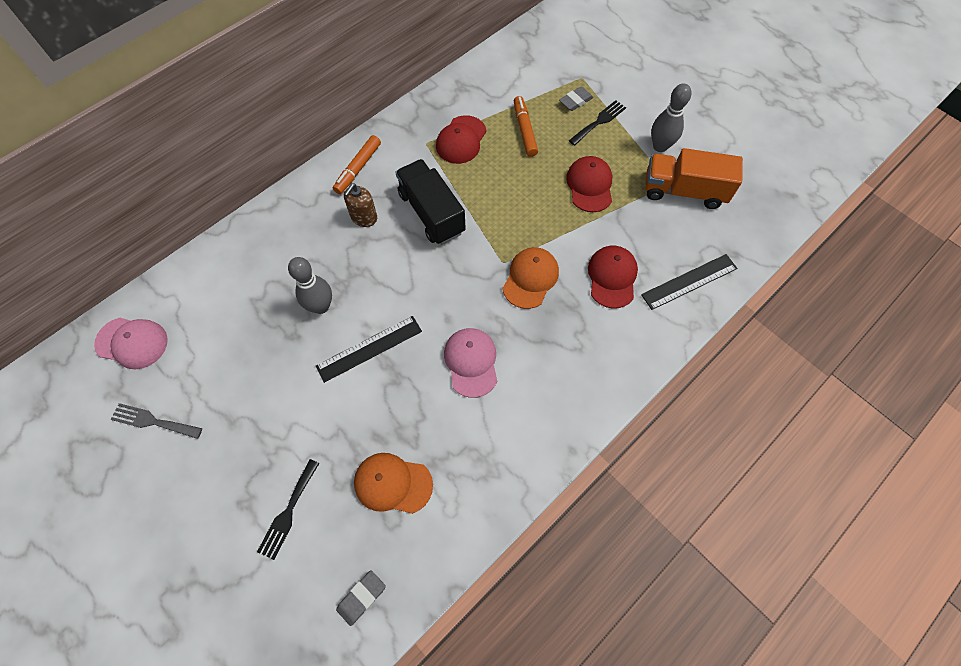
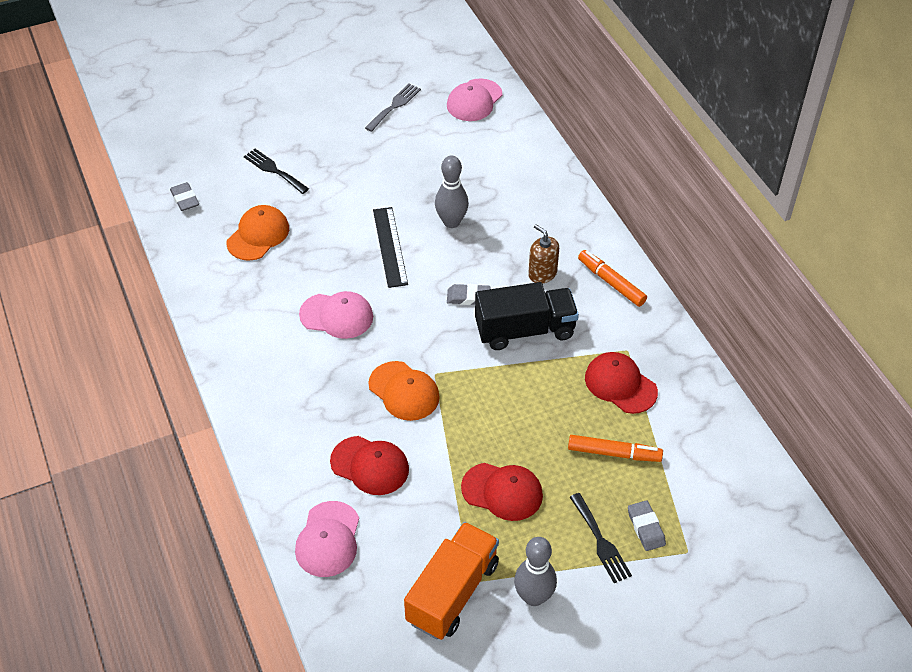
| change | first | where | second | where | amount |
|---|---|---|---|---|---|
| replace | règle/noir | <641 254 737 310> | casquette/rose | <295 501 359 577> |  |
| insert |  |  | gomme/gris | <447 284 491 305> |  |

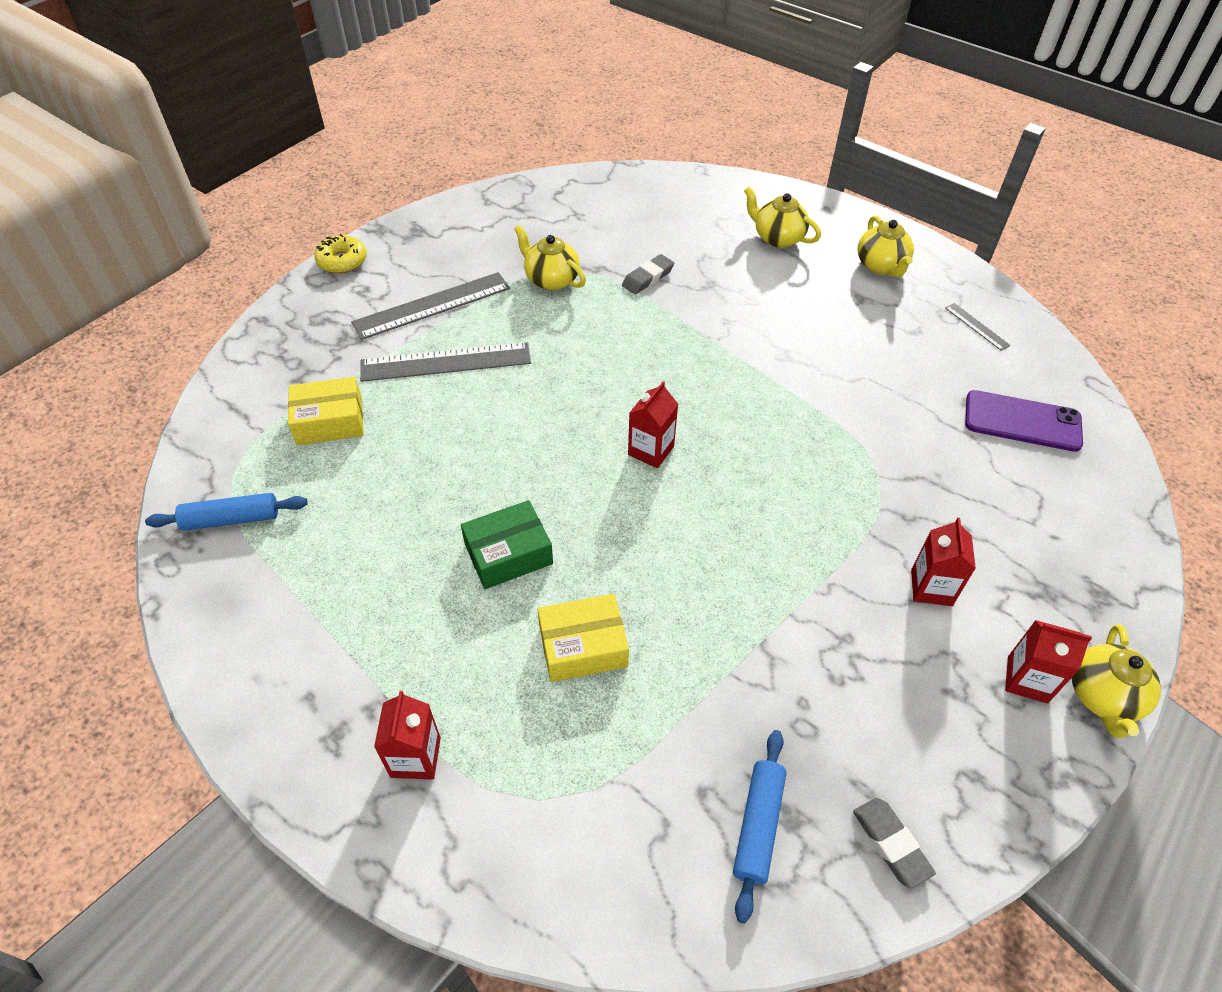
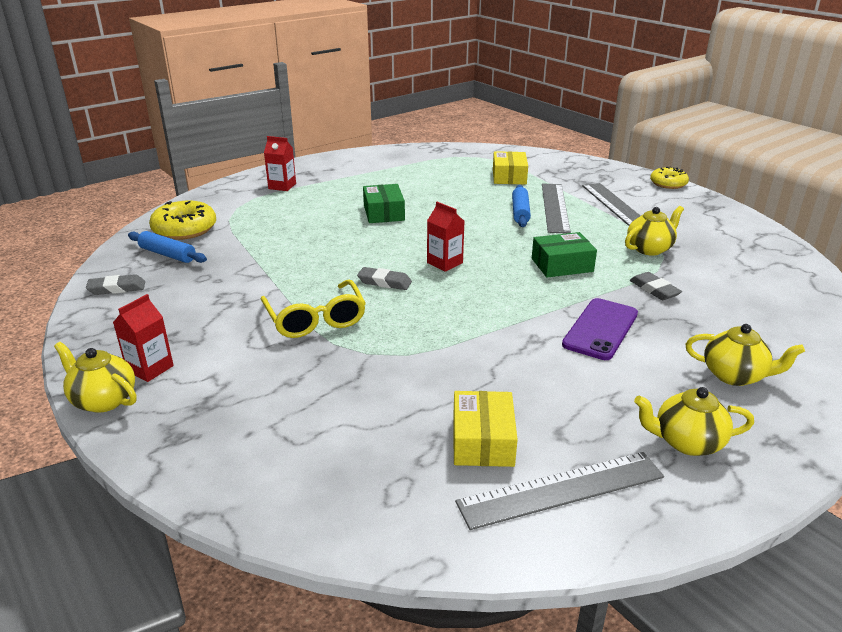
| change | first | where | second | where | amount |
|---|---|---|---|---|---|
| rotate | théière/jaune | <744 187 821 248> |  | <685 324 805 386> | 60 degrees clockwise |
| resize | règle/gris | <945 303 1011 351> |  | <455 452 664 530> | x2.15 |
| move | téléphone/violet | <965 390 1083 452> |  | <562 298 638 360> |  |
| move | rouleau à pâtisserie/bleu | <145 493 308 531> |  | <512 185 531 227> |  |
| delete | brique de lait/rouge | <911 518 976 606> |  |  |  |
| move | boîte/jaune | <538 594 629 682> |  | <453 391 518 467> |  |
| insert |  |  | beignet/jaune | <149 201 216 240> |  |
| insert |  |  | boîte/vert | <532 232 597 278> |  |
| insert |  |  | gomme/gris | <357 267 412 290> |  |
| insert |  |  | lunettes/jaune | <261 280 366 338> |  |

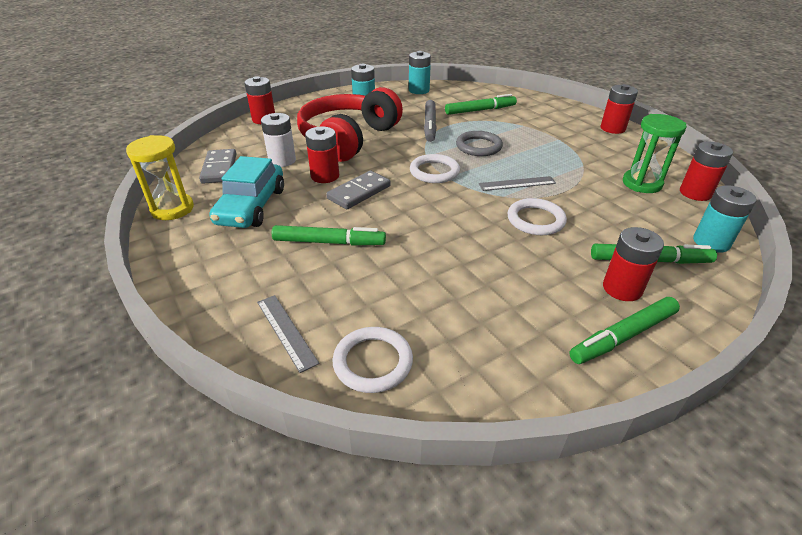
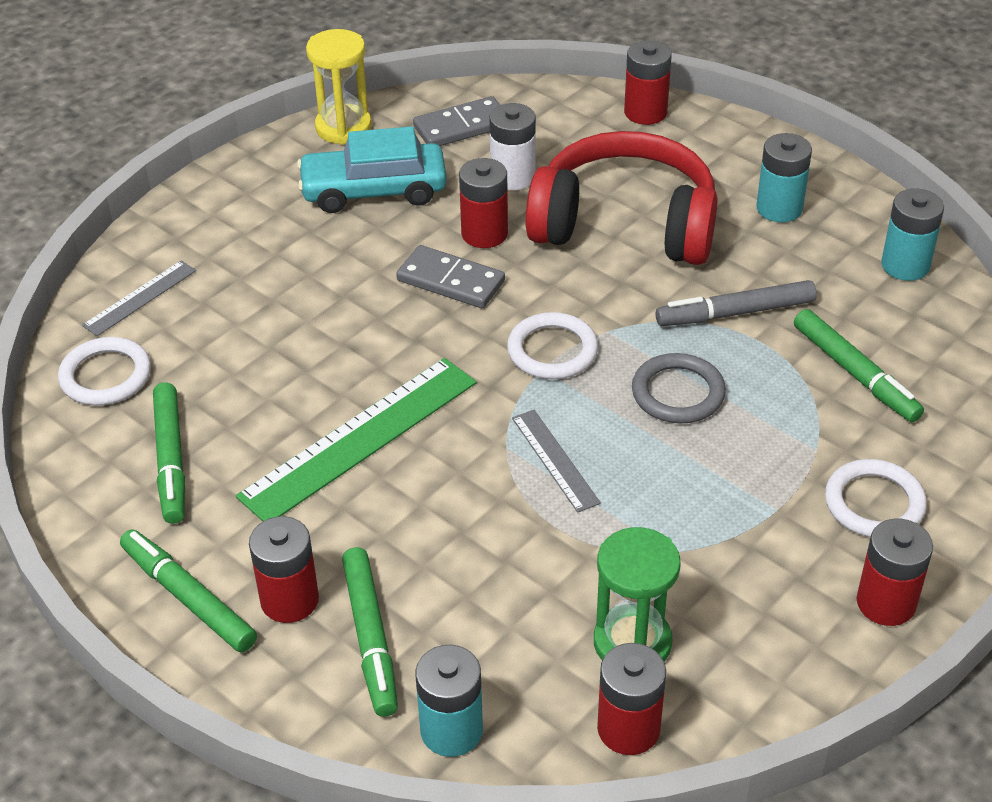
| change | first | where | second | where | amount |
|---|---|---|---|---|---|
| move | anneau/blanc | <507 198 567 235> |  | <825 459 927 537> |  |
| move | feutre/vert | <272 225 386 246> |  | <153 382 185 524> |  |
| insert |  |  | règle/vert | <236 358 477 521> |  |

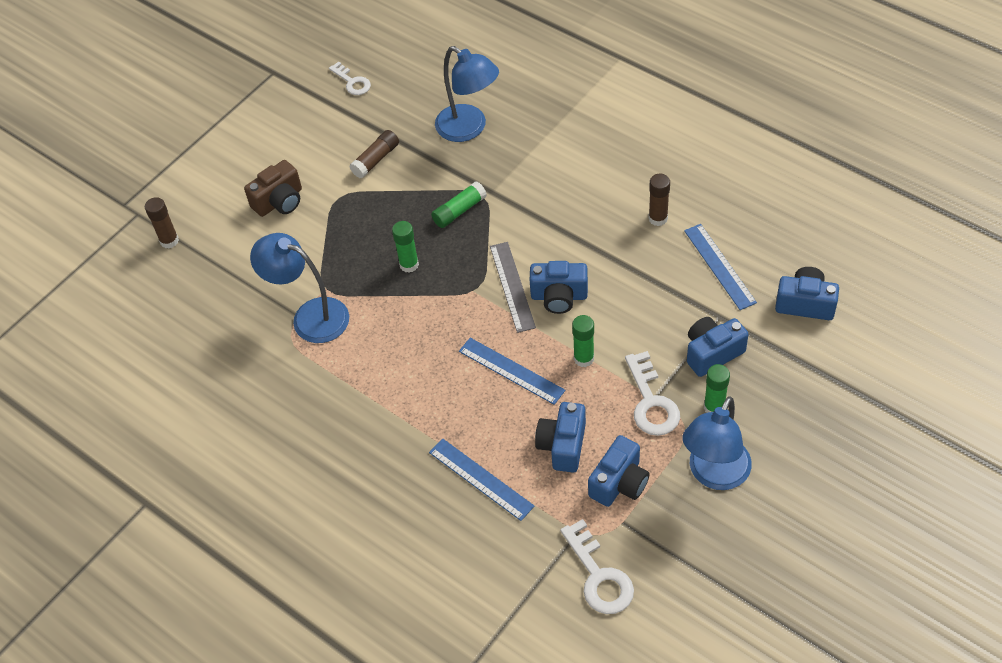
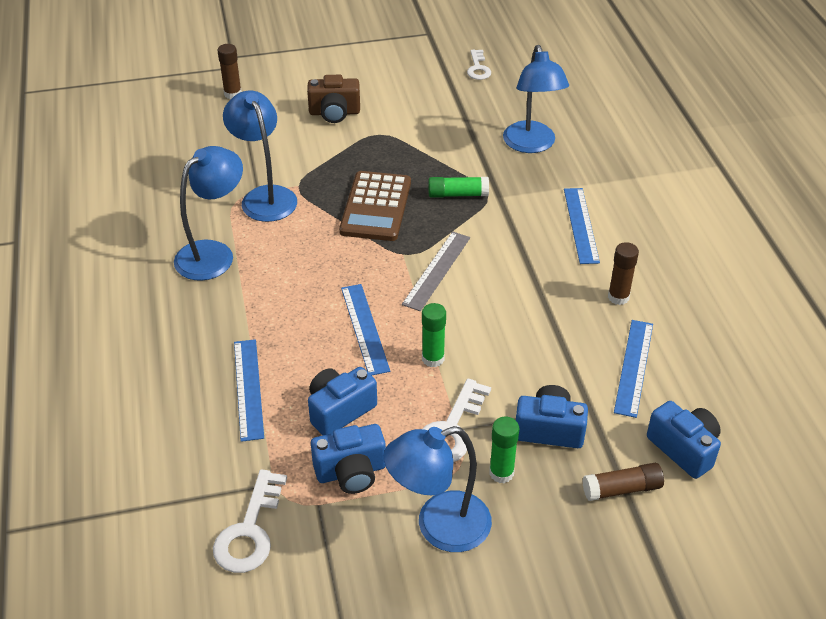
| change | first | where | second | where | amount |
|---|---|---|---|---|---|
| move | bâton de colle/marron | <349 130 399 179> |  | <582 463 664 501> |  |
| replace | bâton de colle/vert | <392 221 419 273> | calculatrice/marron | <339 171 411 241> |  |
| delete | appareil photo/bleu | <530 261 588 314> |  |  |  |
| insert |  |  | lampe/bleu | <174 146 243 281> |  |
| insert |  |  | règle/bleu | <564 188 600 264> |  |

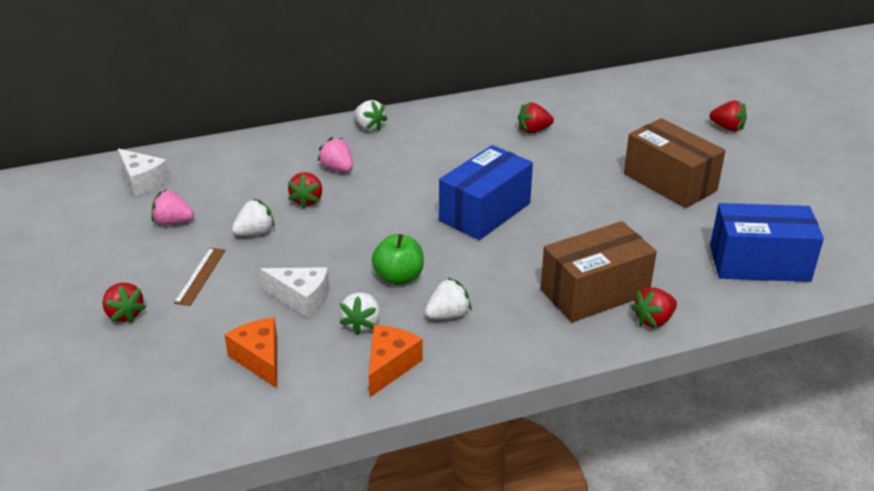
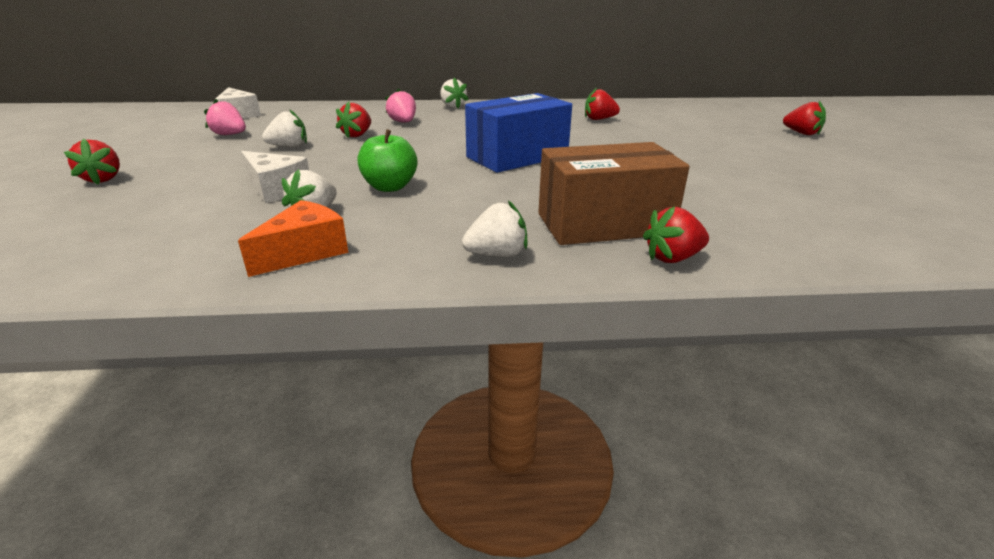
| change | first | where | second | where | amount |
|---|---|---|---|---|---|
| delete | boîte/marron | <624 118 726 208> |  |  |  |
| delete | boîte/bleu | <710 203 824 282> |  |  |  |
| delete | règle/marron | <174 248 226 306> |  |  |  |
| move | fraise/blanc | <425 277 472 319> |  | <462 201 527 257> |  |
| delete | fromage/orange | <224 318 277 388> |  |  |  |

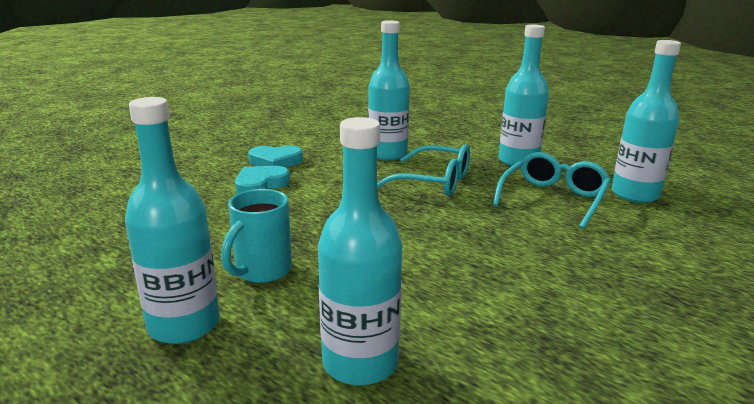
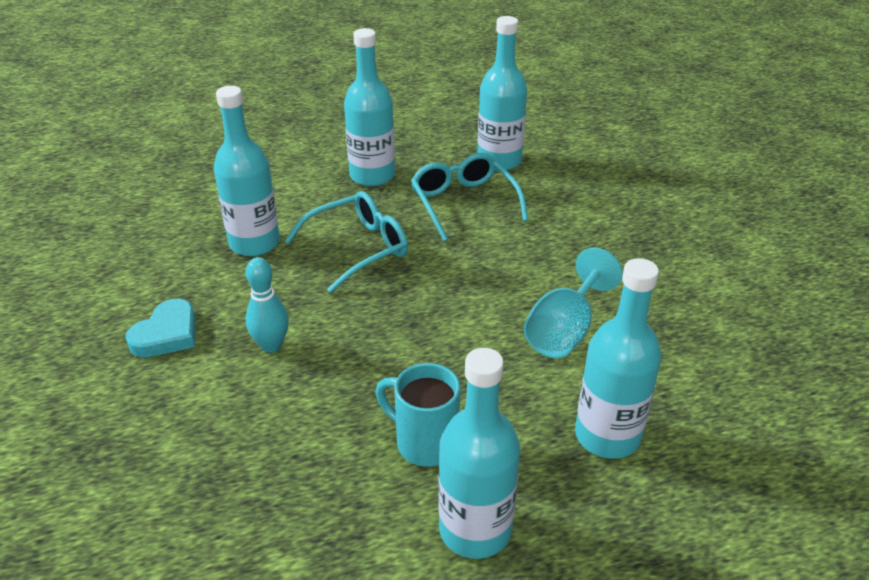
| change | first | where | second | where | amount |
|---|---|---|---|---|---|
| delete | cœur/turquoise | <235 166 290 194> |  |  |  |
| rotate | tasse/turquoise | <221 189 292 283> |  | <376 363 460 467> | 150 degrees clockwise |
| insert |  |  | verre à pied/turquoise | <524 247 623 358> |  |
| insert |  |  | quille/turquoise | <245 257 289 353> |  |

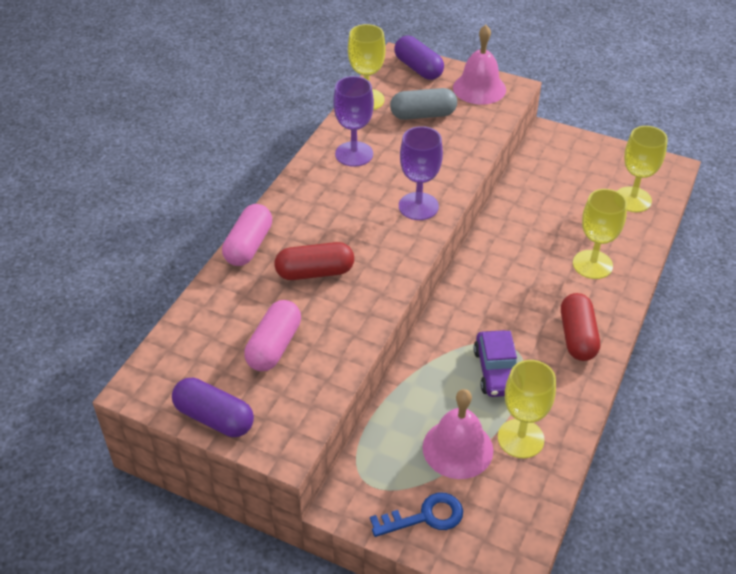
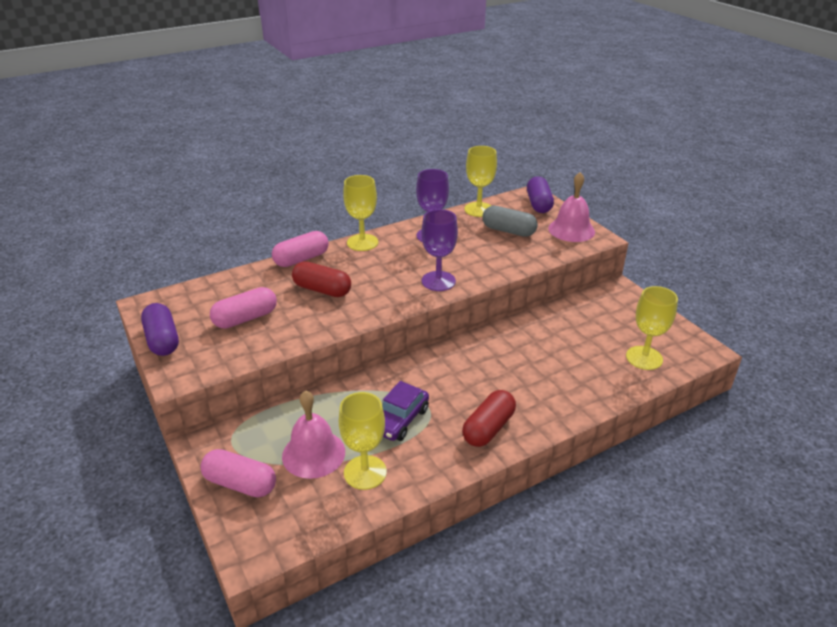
| change | first | where | second | where | amount |
|---|---|---|---|---|---|
| move | verre à pied/jaune | <573 189 627 279> |  | <343 175 378 251> |  |
| replace | clé/bleu | <370 493 463 537> | gélule/rose | <200 449 276 497> |  |

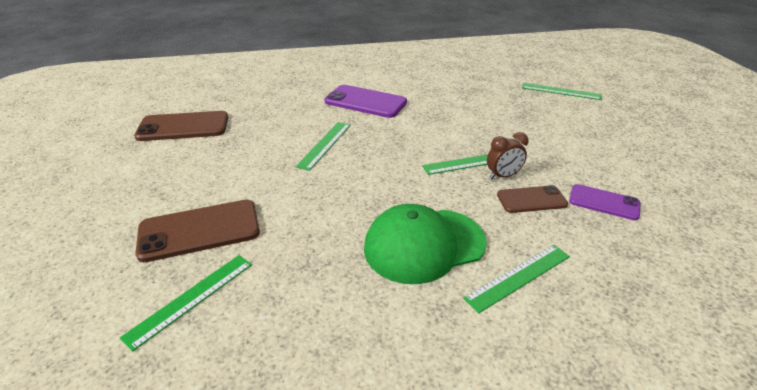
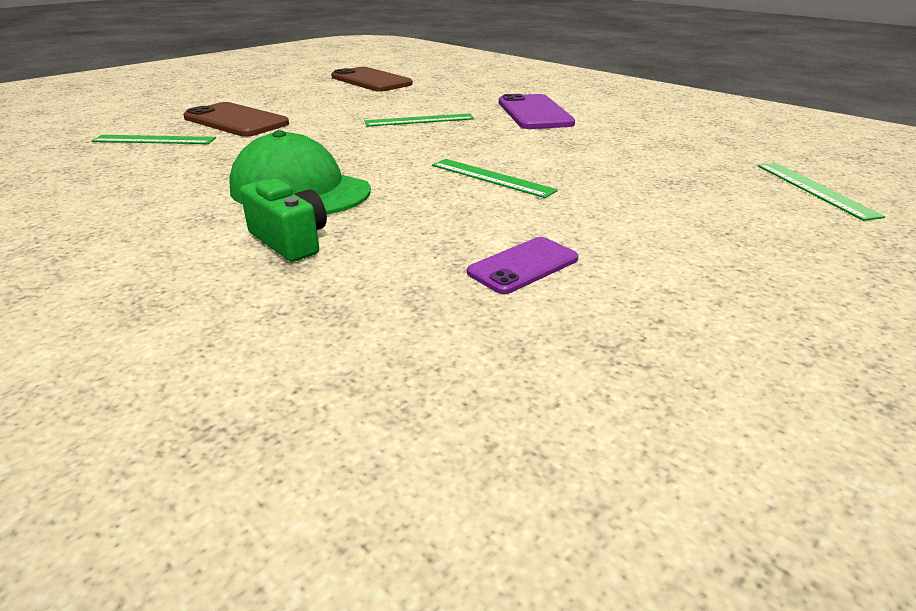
| change | first | where | second | where | amount |
|---|---|---|---|---|---|
| delete | réveil/marron | <487 132 529 179> |  |  |  |
| rotate | téléphone/violet | <569 184 640 220> |  | <467 237 578 294> | 60 degrees clockwise |
| delete | téléphone/marron | <497 185 568 213> |  |  |  |
| replace | règle/vert | <463 245 570 313> | appareil photo/vert | <240 179 327 262> |  |

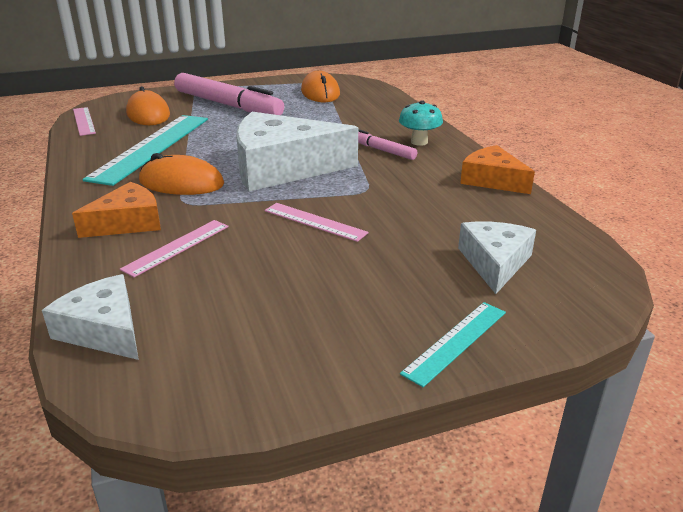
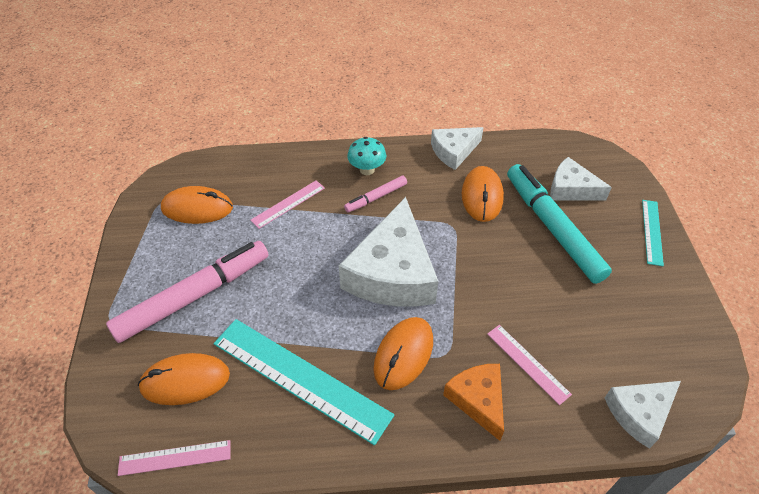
| change | first | where | second | where | amount |
|---|---|---|---|---|---|
| recolor | fromage/orange | <460 145 535 194> | fromage/blanc | <431 127 484 170> |  |
| move | règle/rose | <265 203 369 242> |  | <250 180 325 229> |  |
| rotate | règle/turquoise | <400 302 506 387> |  | <642 200 664 266> | 45 degrees clockwise |
| insert |  |  | feutre/turquoise | <507 164 612 284> |  |
| insert |  |  | souris/orange | <462 166 504 222> |  |

